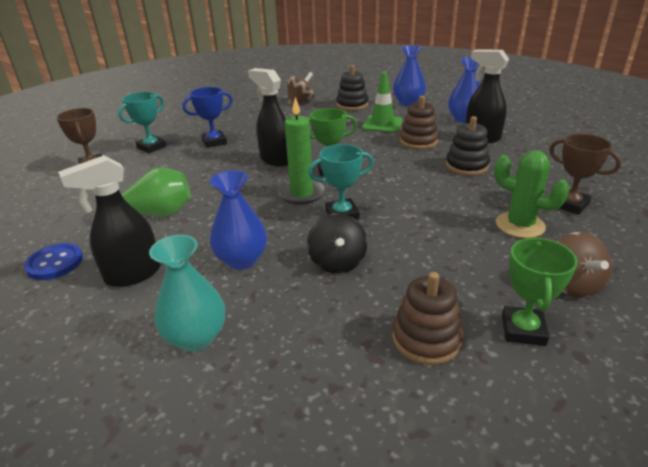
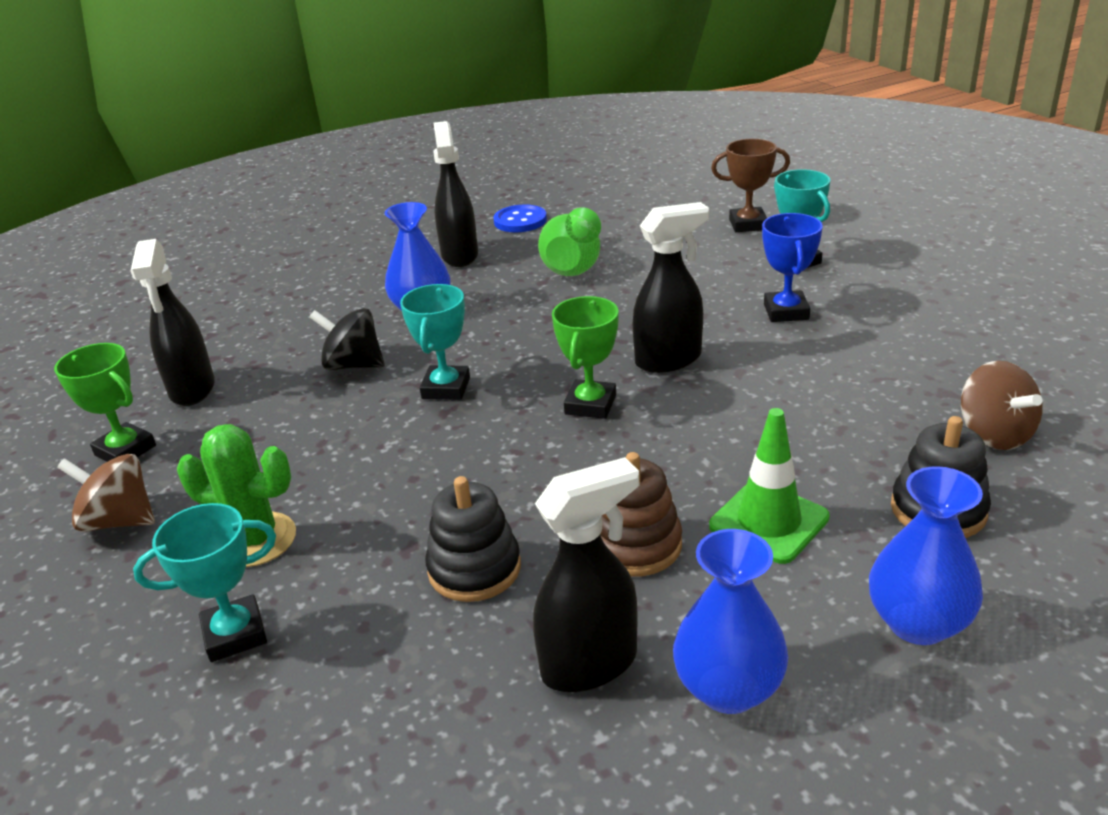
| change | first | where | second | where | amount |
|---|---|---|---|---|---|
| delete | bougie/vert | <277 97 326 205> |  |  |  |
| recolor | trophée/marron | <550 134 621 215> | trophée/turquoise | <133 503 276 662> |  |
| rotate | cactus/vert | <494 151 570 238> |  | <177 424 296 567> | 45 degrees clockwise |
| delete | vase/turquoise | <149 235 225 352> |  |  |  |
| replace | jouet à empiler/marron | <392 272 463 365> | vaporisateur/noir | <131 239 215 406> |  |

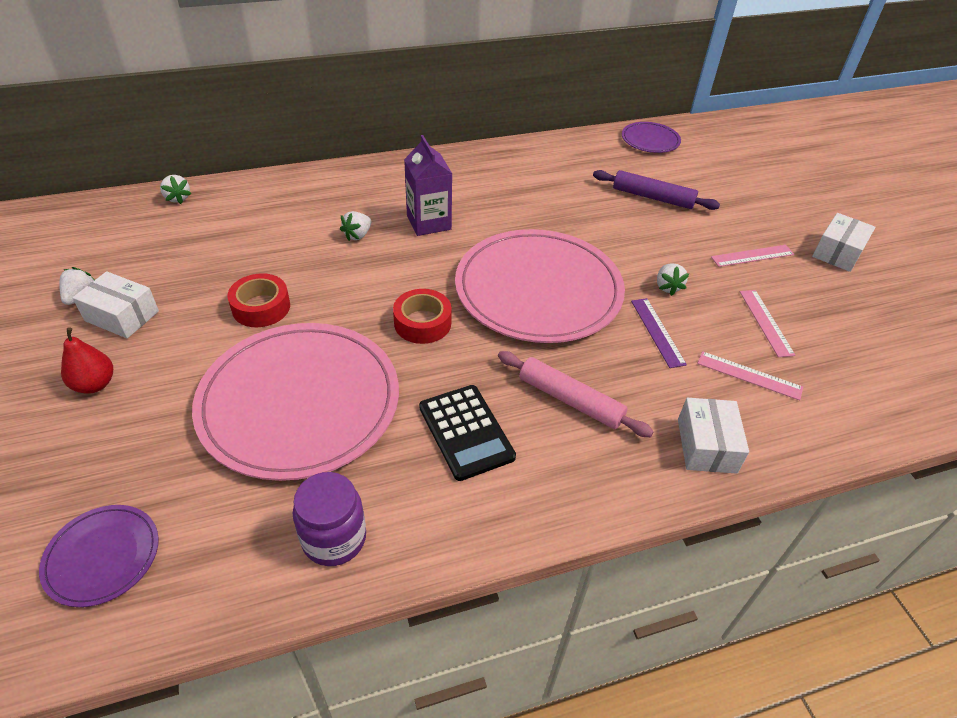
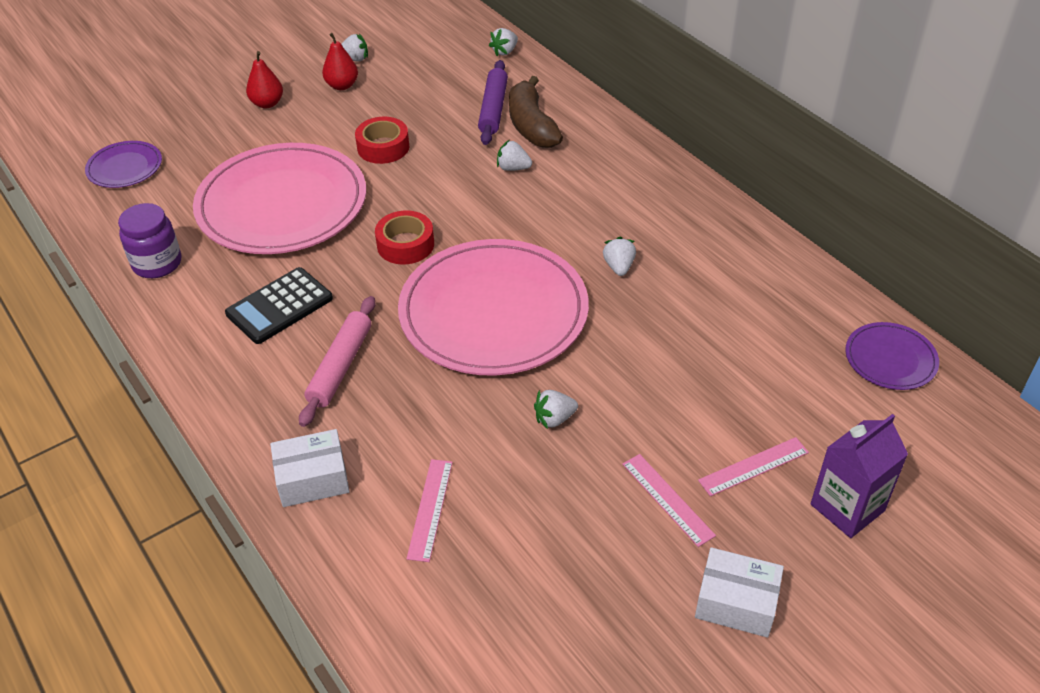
| change | first | where | second | where | amount |
|---|---|---|---|---|---|
| move | brique de lait/violet | <404 135 452 236> |  | <810 414 908 538> |  |
| move | rouleau à pâtisserie/violet | <593 170 720 210> |  | <478 60 508 145> |  |
| replace | boîte/blanc | <72 271 159 338> | poire/rouge | <322 33 358 90> |  |
| move | règle/rose | <740 290 795 357> |  | <698 437 809 496> |  |
| delete | règle/violet | <631 298 687 368> |  |  |  |
| insert |  |  | banane/marron | <509 76 563 148> |  |
| insert |  |  | fraise/blanc | <603 237 636 276> |  |

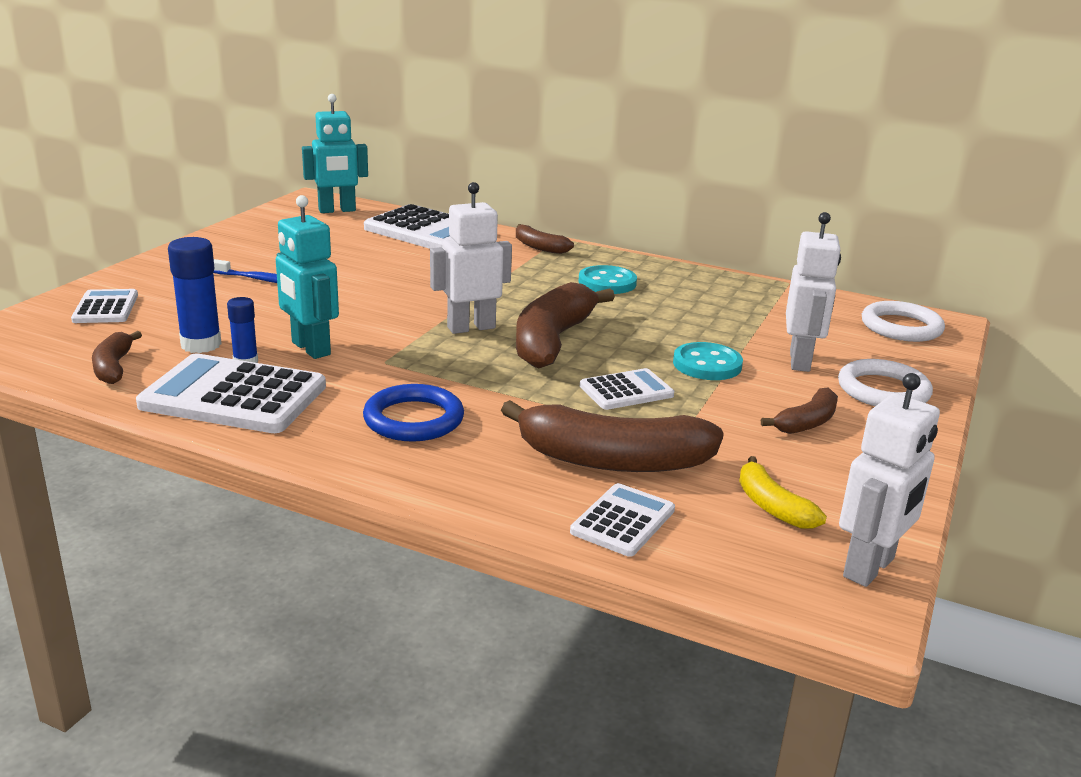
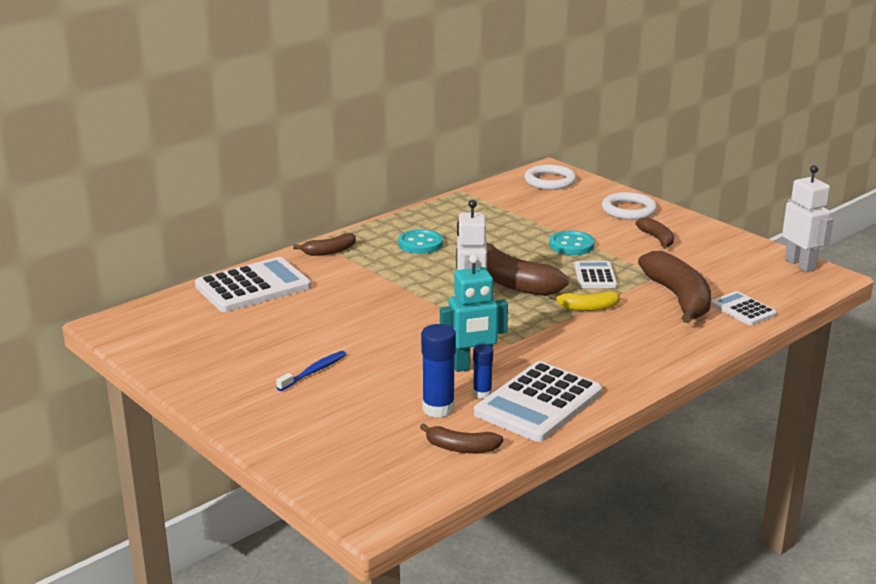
| change | first | where | second | where | amount |
|---|---|---|---|---|---|
| delete | robot/turquoise | <302 94 368 213> |  |  |  |
| delete | robot/blanc | <786 212 841 372> |  |  |  |
| delete | calculatrice/blanc | <71 289 138 323> |  |  |  |
| delete | anneau/bleu | <363 384 464 442> |  |  |  |
| rotate | banane/marron | <501 400 724 472> |  | <638 251 711 323> | 45 degrees counterclockwise |
| move | banane/jaune | <739 456 827 529> |  | <549 291 620 311> |  |

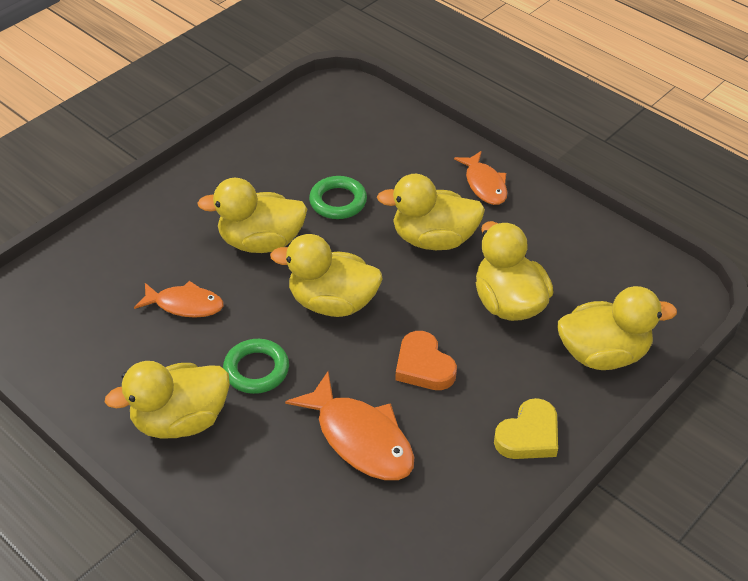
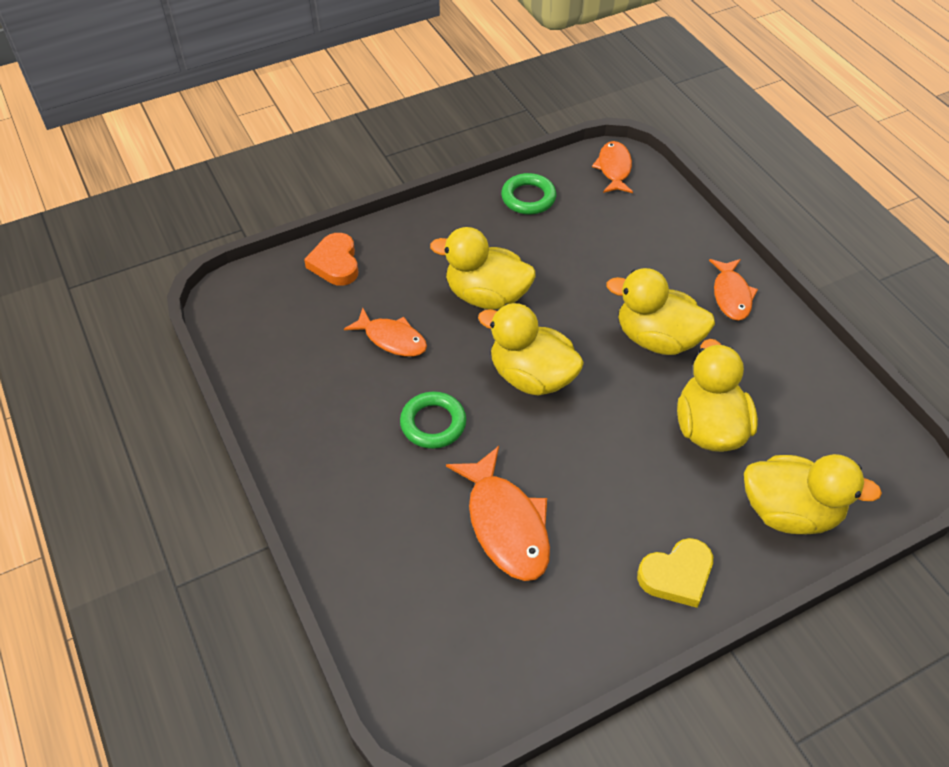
| change | first | where | second | where | amount |
|---|---|---|---|---|---|
| move | anneau/vert | <309 176 367 219> |  | <501 173 556 215> |  |
| move | cœur/orange | <396 331 457 390> |  | <304 233 359 286> |  |
| delete | canard/jaune | <105 361 230 438> |  |  |  |
| insert |  |  | poisson/orange | <592 141 633 193> |  |

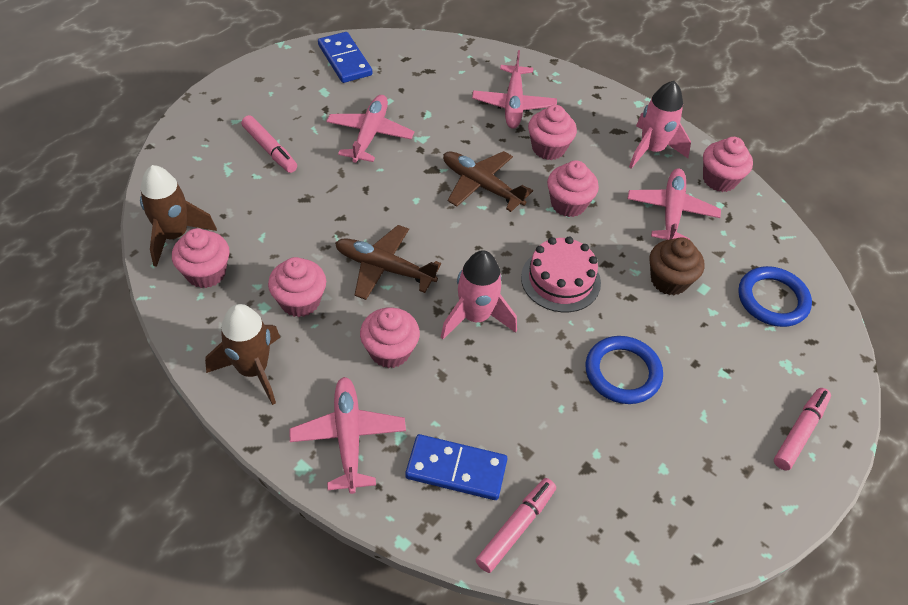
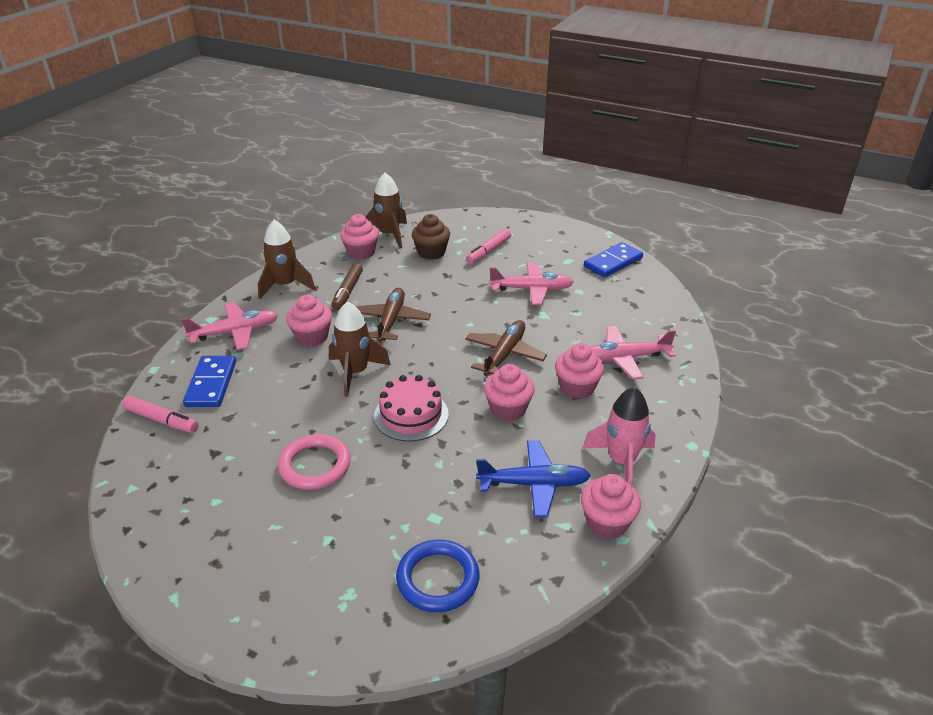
| change | first | where | second | where | amount |
|---|---|---|---|---|---|
| recolor | avion/rose | <627 168 721 240> | avion/bleu | <476 441 591 517> |  |
| move | muffin/marron | <650 237 704 295> |  | <412 214 450 260> |  |
| recolor | fusée/rose | <441 250 517 339> | fusée/marron | <329 301 391 397> |  |
| replace | muffin/rose | <268 257 326 317> | feutre/marron | <331 263 363 310> |  |
| recolor | anneau/bleu | <585 336 663 404> | anneau/rose | <278 434 351 490> |  |
| delete | feutre/rose | <774 388 831 470> |  |  |  |

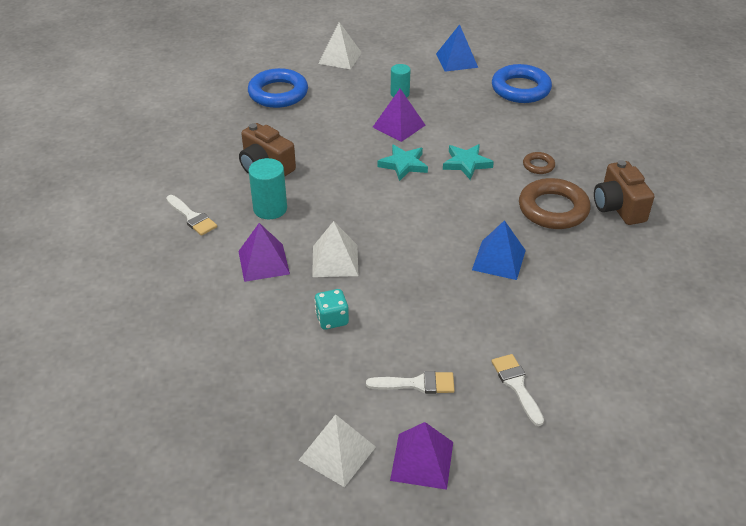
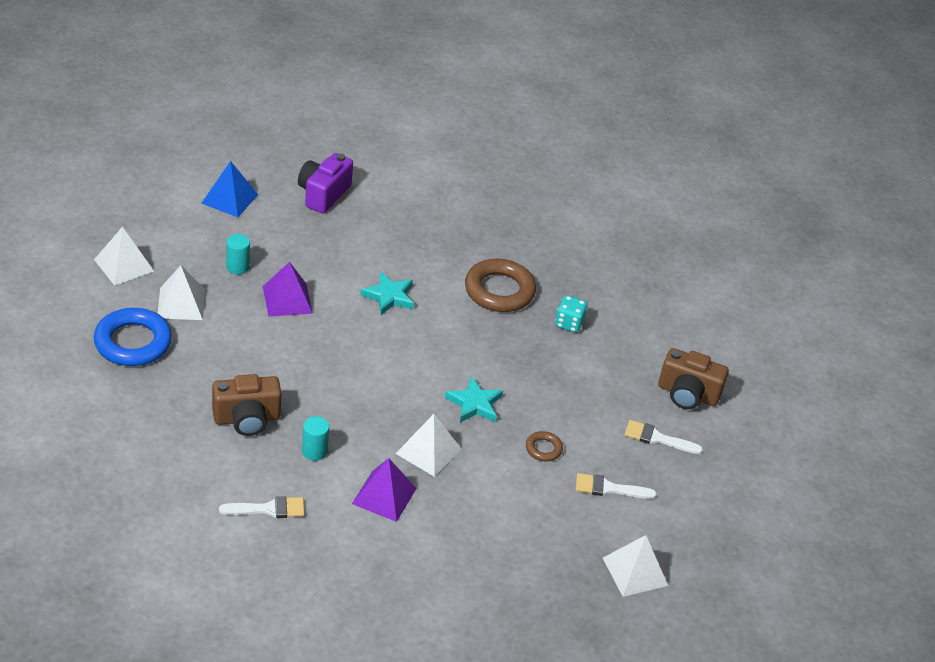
| change | first | where | second | where | amount |
|---|---|---|---|---|---|
| replace | anneau/bleu | <492 64 552 103> | appareil photo/violet | <298 153 353 213> |  |
| move | étoile/turquoise | <377 144 428 181> |  | <445 377 503 423> |  |
| move | anneau/marron | <523 152 555 174> |  | <526 431 563 462> |  |
| resize | cylindre/turquoise | <249 158 287 219> |  | <302 416 329 461> | x0.66 |
| move | appareil photo/marron | <594 160 654 225> |  | <658 348 729 409> |  |
| delete | pyramide/bleu | <472 220 526 280> |  |  |  |
| move | dé/turquoise | <314 289 349 330> |  | <555 295 588 333> |  |
| rotate | pinceau/blanc | <366 371 455 394> |  | <576 473 657 499> | 120 degrees counterclockwise |
| delete | pyramide/violet | <390 422 453 490> |  |  |  |
| insert |  |  | pyramide/blanc | <158 265 205 320> |  |

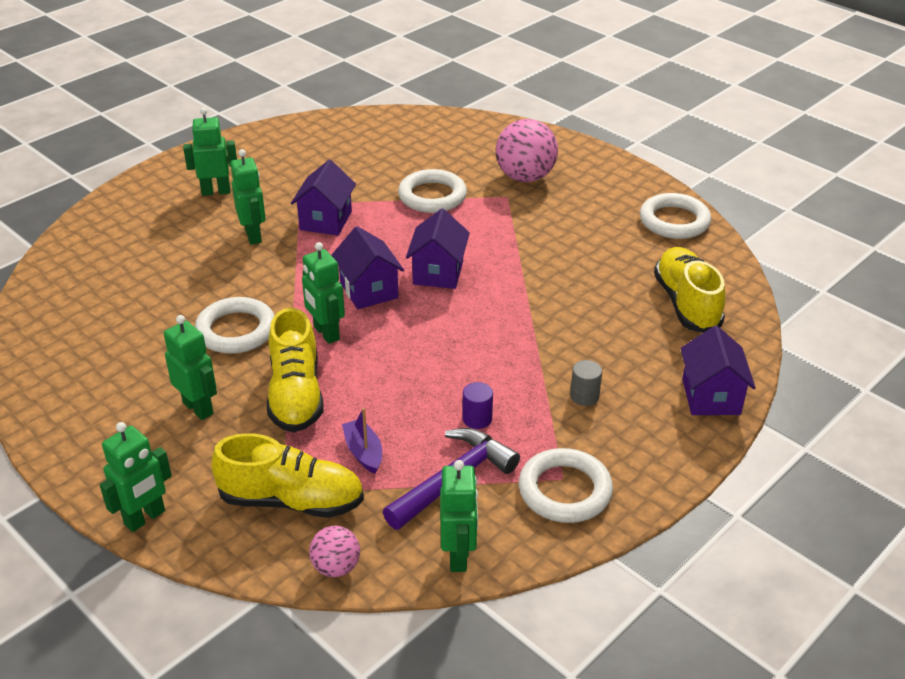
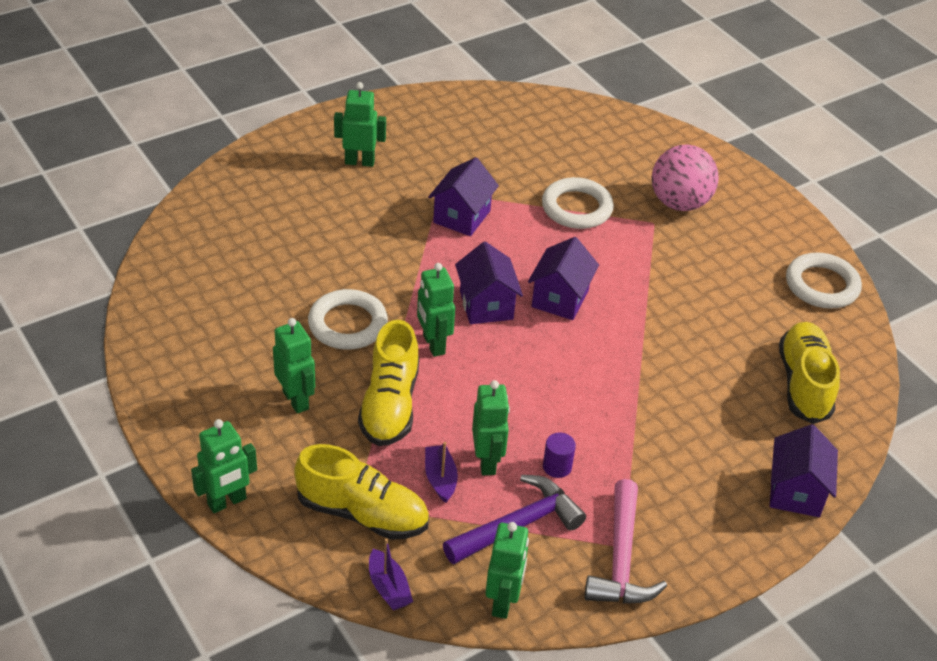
| change | first | where | second | where | amount |
|---|---|---|---|---|---|
| move | robot/vert | <231 149 266 245> |  | <472 380 510 475> |  |
| delete | cylindre/gris | <570 360 602 406> |  |  |  |
| replace | anneau/blanc | <519 448 613 523> | marteau/rose | <585 479 667 603> |  |
| replace | balle/rose | <309 526 360 577> | bateau/violet | <369 539 413 611> |  |

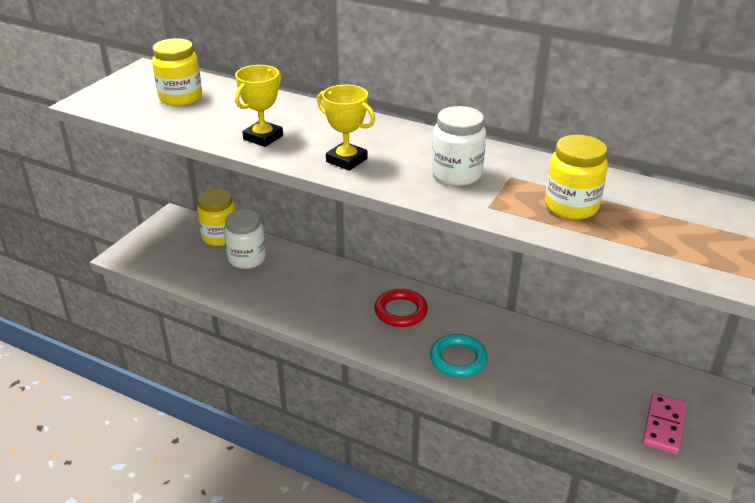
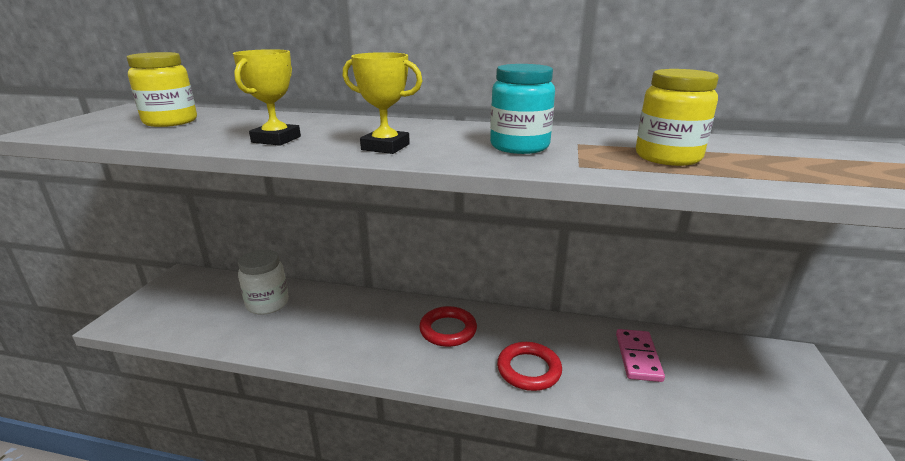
| change | first | where | second | where | amount |
|---|---|---|---|---|---|
| recolor | bocal/blanc | <432 106 486 186> | bocal/turquoise | <490 64 555 154> |  |
| delete | bocal/jaune | <197 189 236 246> |  |  |  |
| recolor | anneau/turquoise | <430 334 488 377> | anneau/rouge | <497 342 562 391> |  |
| move | domino/rose | <642 393 686 454> |  | <616 329 665 382> |  |

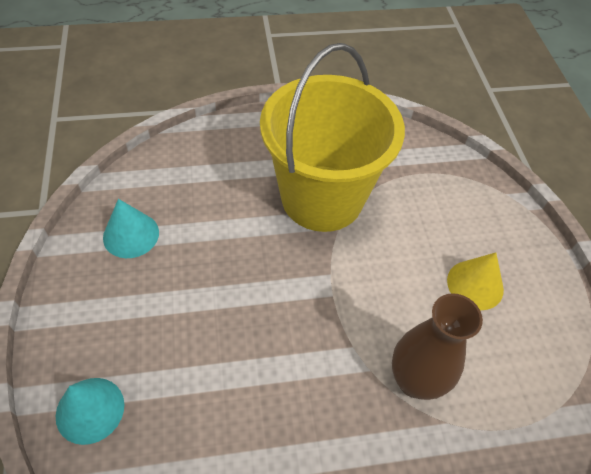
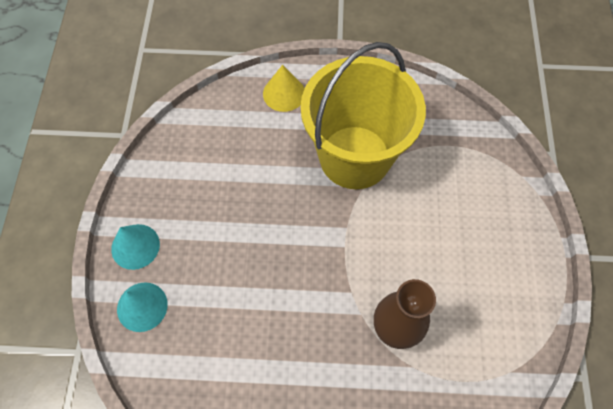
| change | first | where | second | where | amount |
|---|---|---|---|---|---|
| move | cône/turquoise | <103 199 159 258> |  | <111 224 160 270> |  |
| move | cône/jaune | <447 252 504 310> |  | <263 65 305 112> |  |

